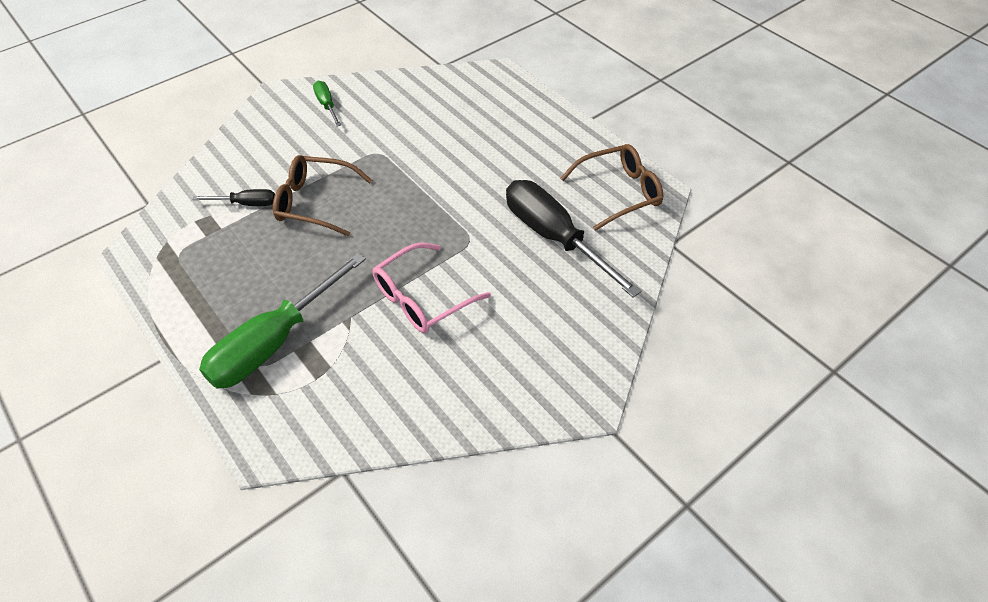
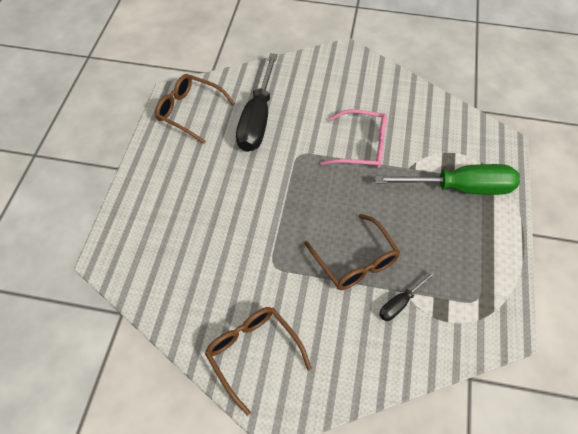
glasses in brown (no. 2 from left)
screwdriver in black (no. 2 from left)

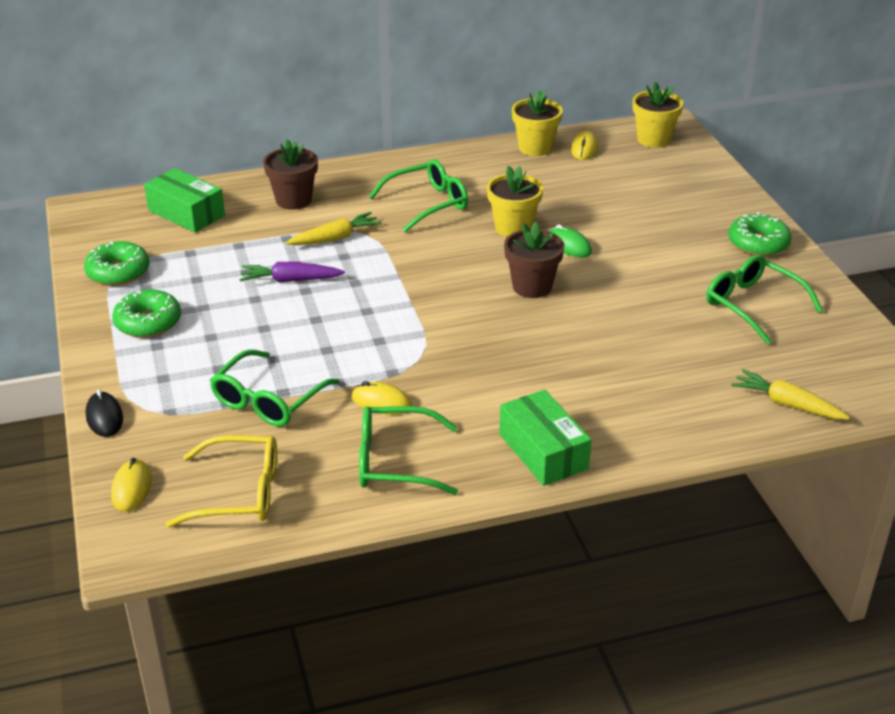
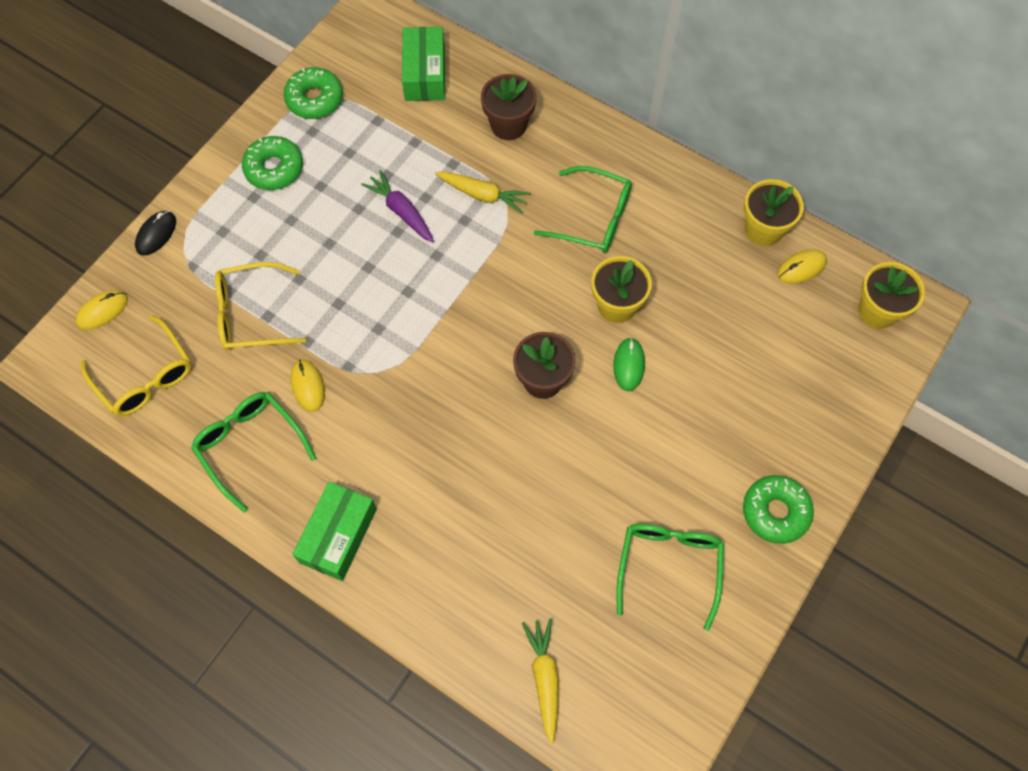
glasses in yellow (no. 2 from left)

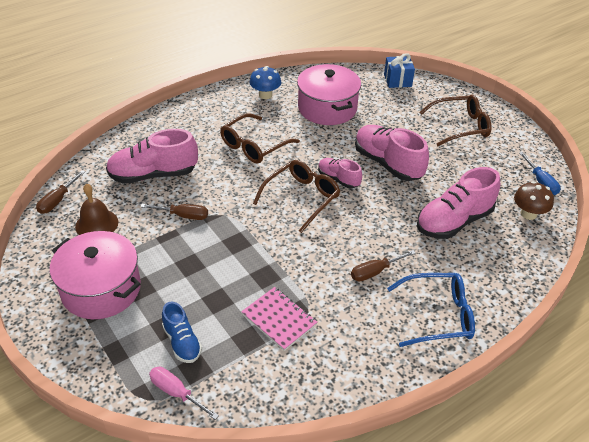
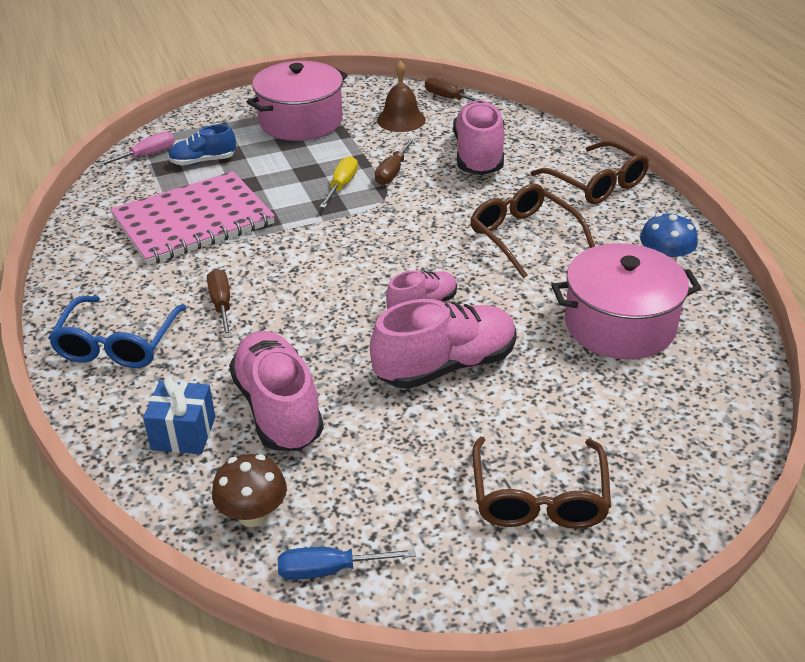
screwdriver in yellow
glasses in brown (no. 3 from left)
gift in blue
notebook in pink

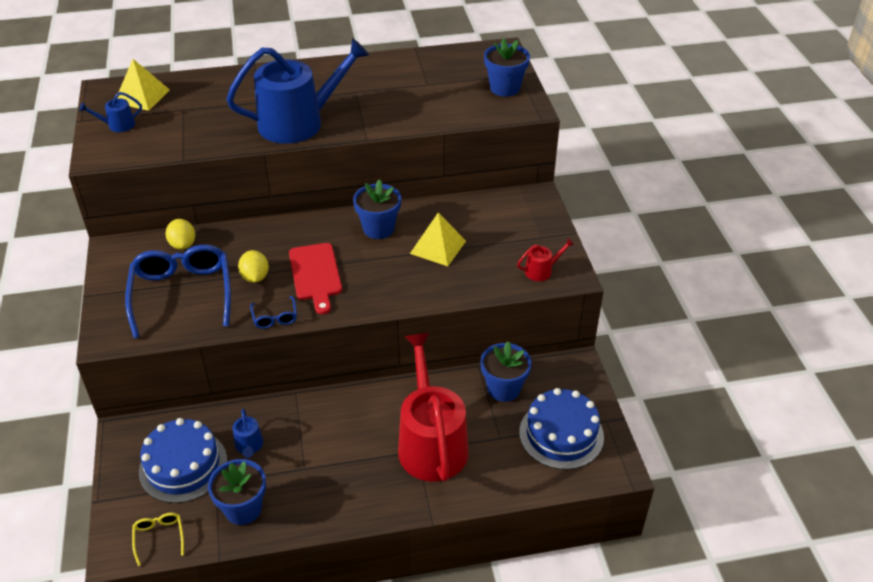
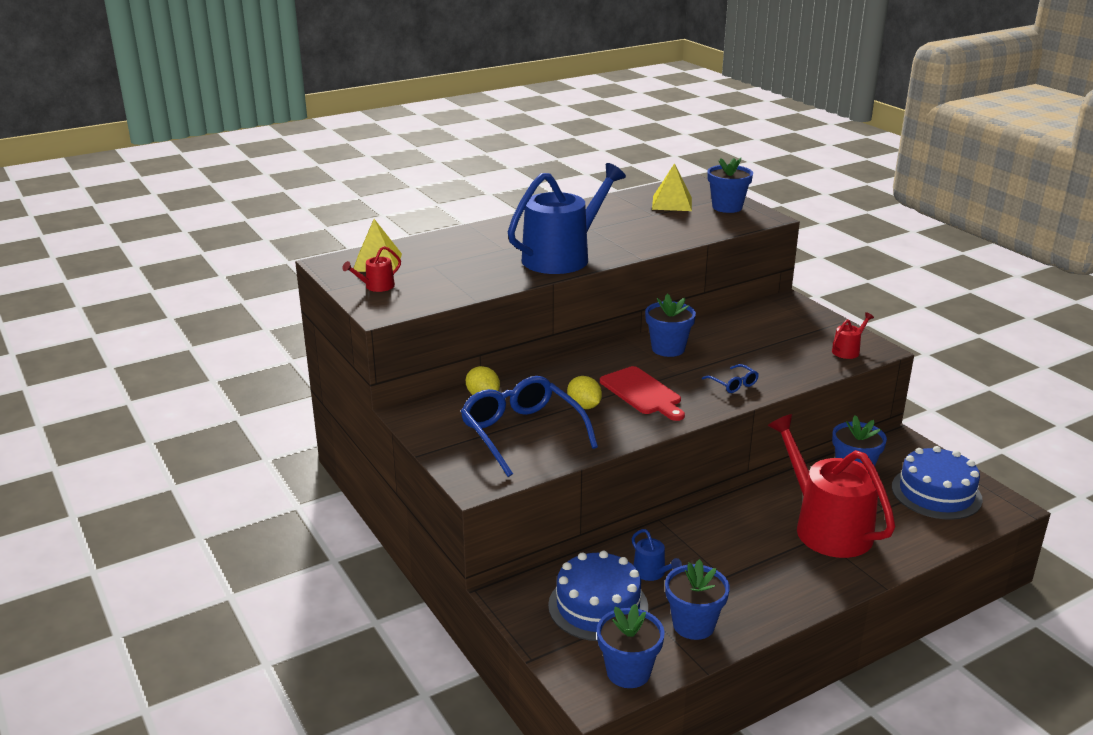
glasses in blue (no. 2 from left)
pyramid in yellow (no. 2 from left)
flower pot in blue (no. 1 from left)
watering can in red (no. 1 from left)

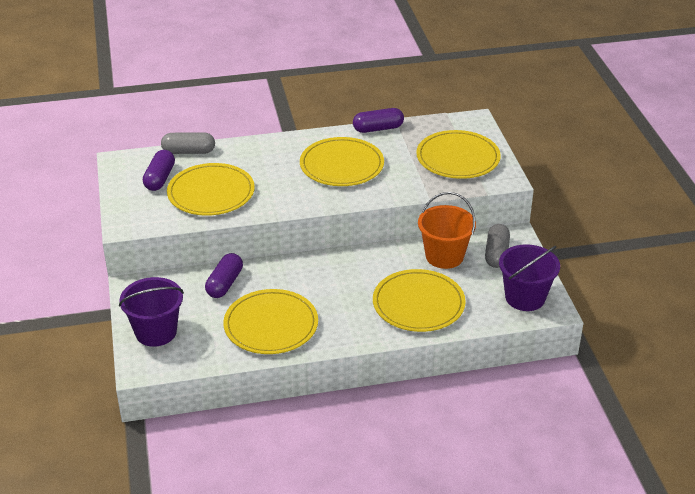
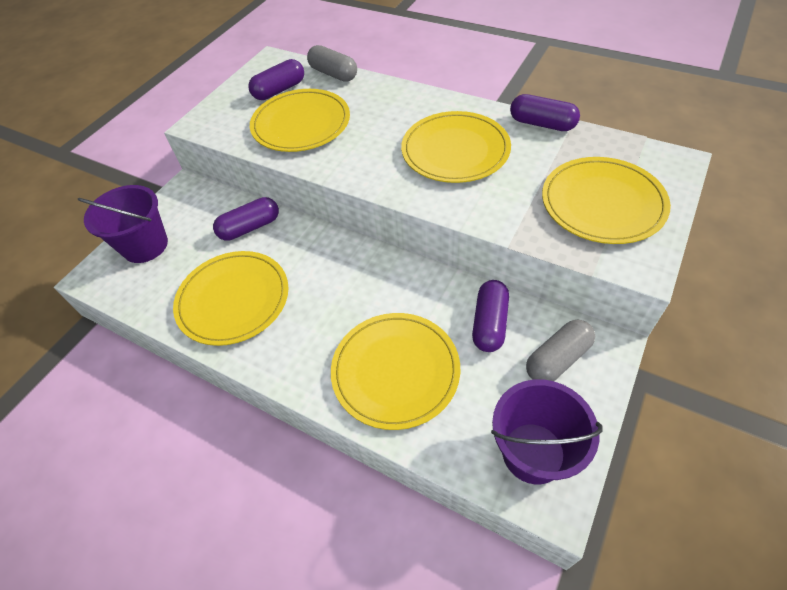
capsule in purple (no. 3 from left)

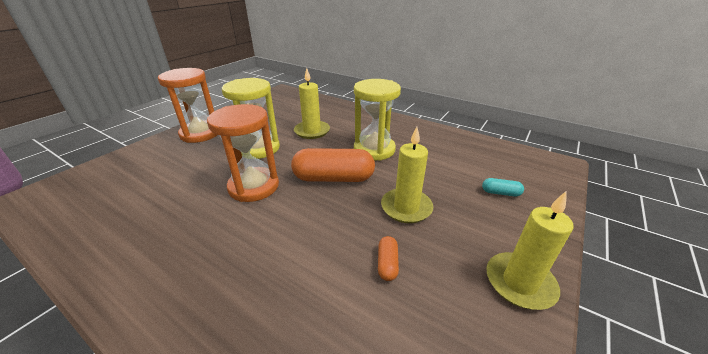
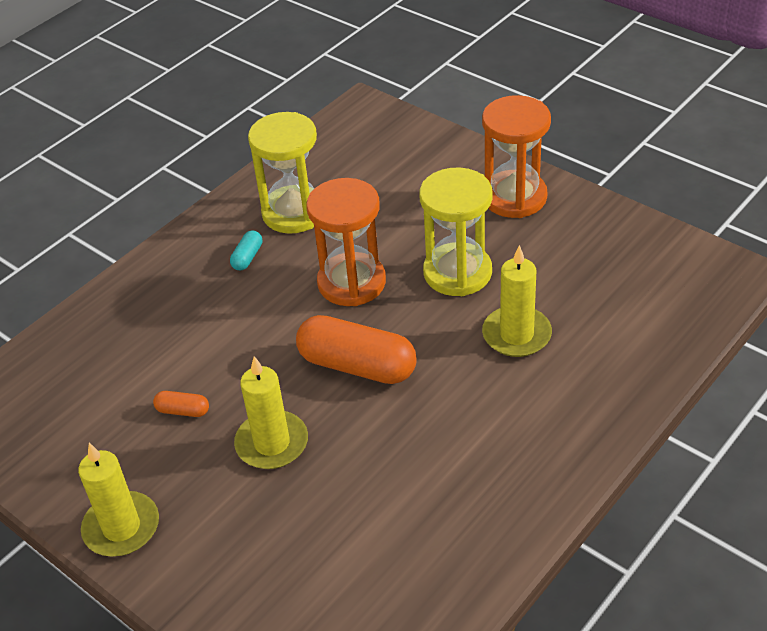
hourglass in yellow (no. 1 from left)
capsule in turquoise
capsule in orange (no. 2 from left)

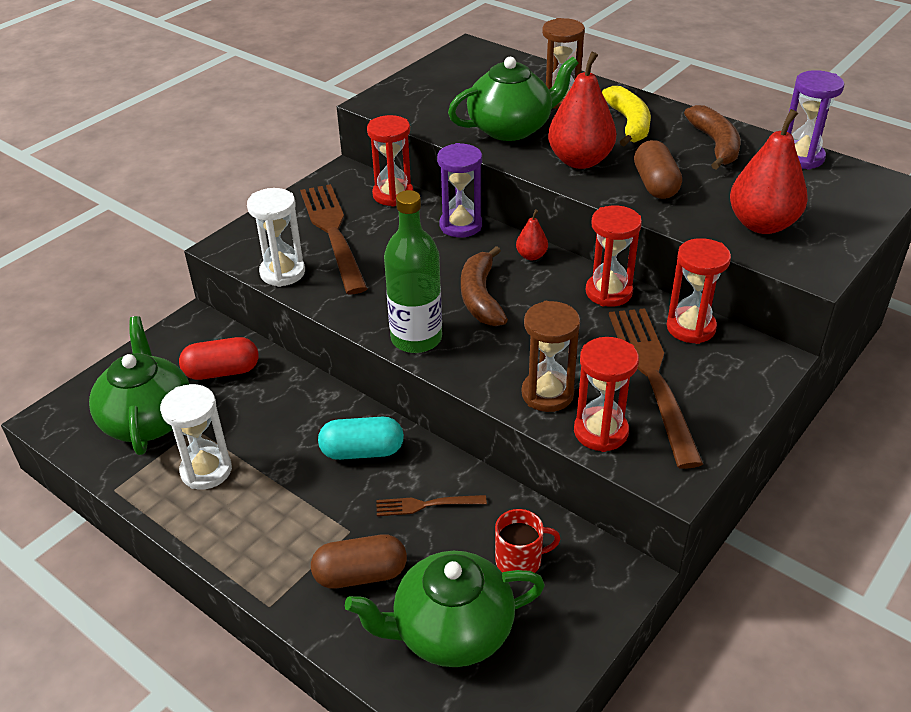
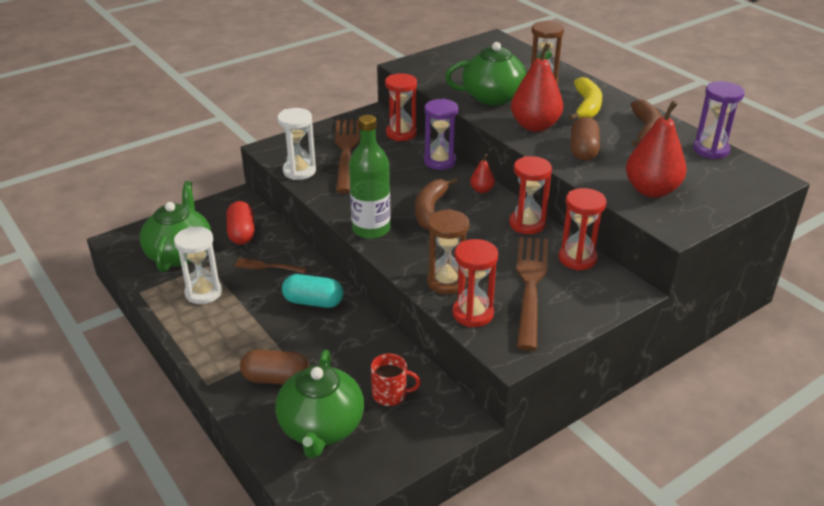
fork in brown (no. 1 from left)
capsule in red
teapot in green (no. 2 from left)

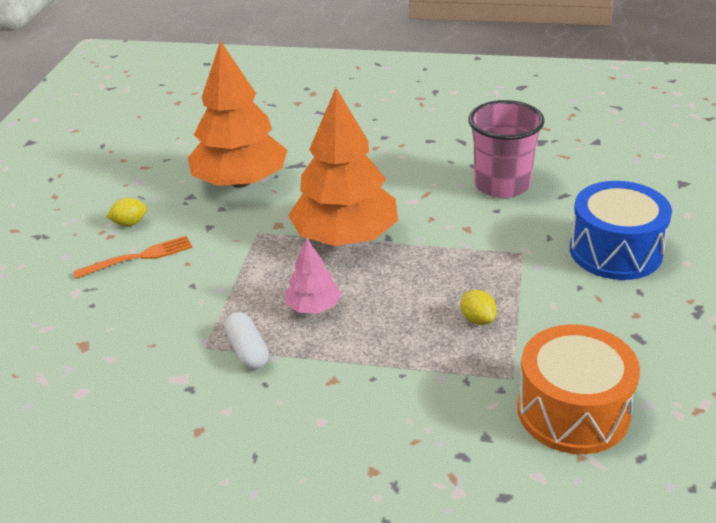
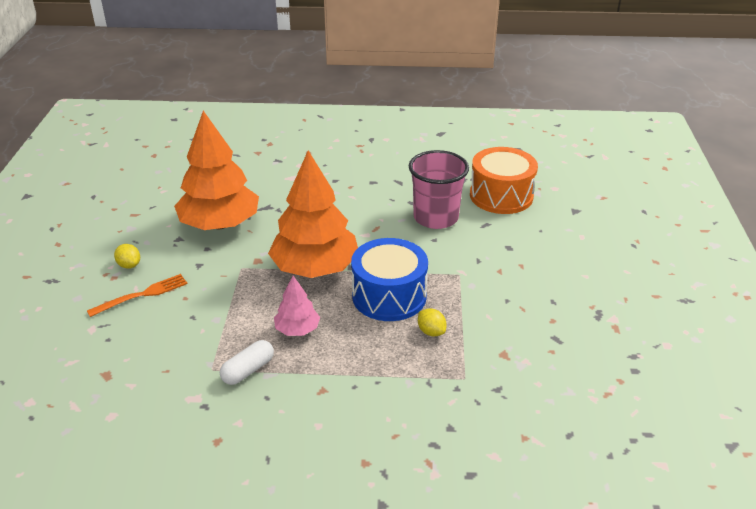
drum in orange
drum in blue
lemon in yellow (no. 1 from left)
capsule in white

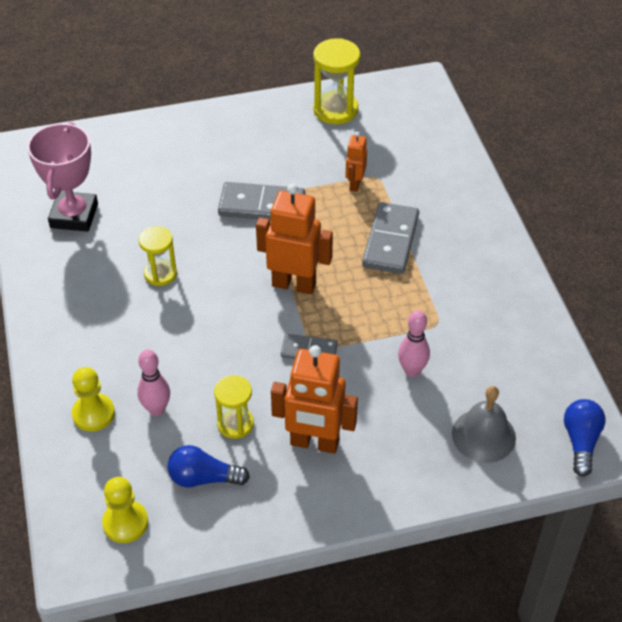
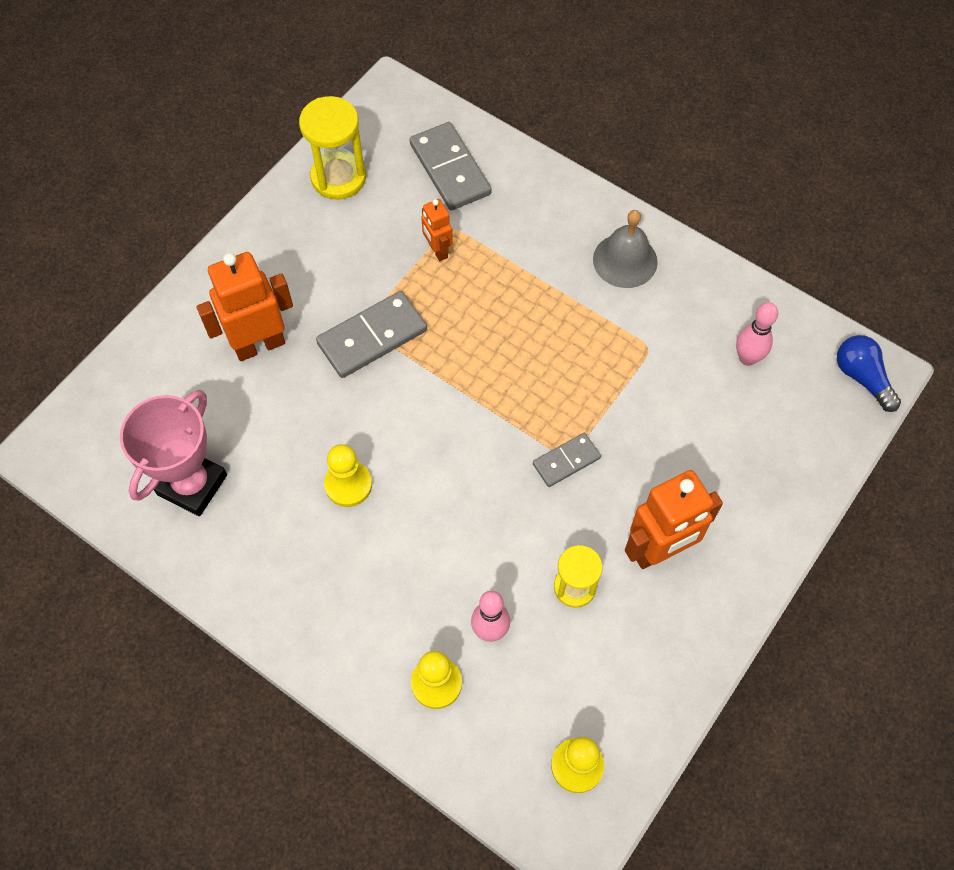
light bulb in blue (no. 1 from left in the first image)
robot in orange (no. 1 from left)
domino in grey (no. 2 from left)
bowling pin in pink (no. 2 from left)
bell in grey
pawn in yellow (no. 1 from left)
trophy in pink

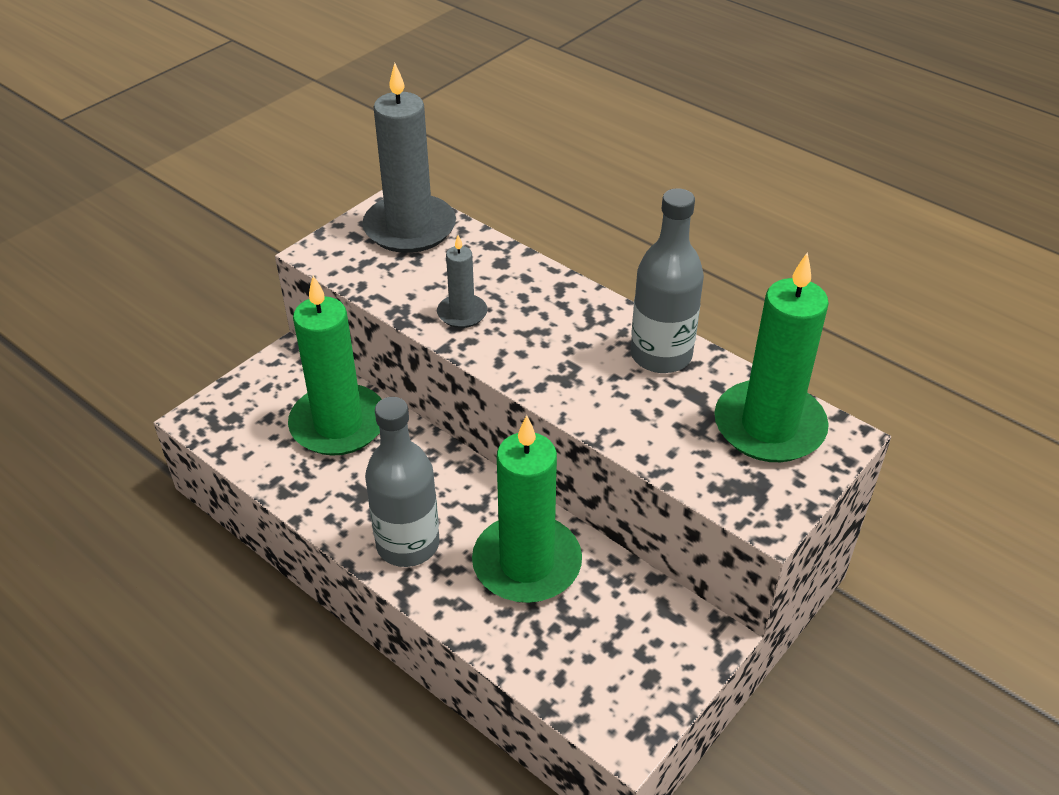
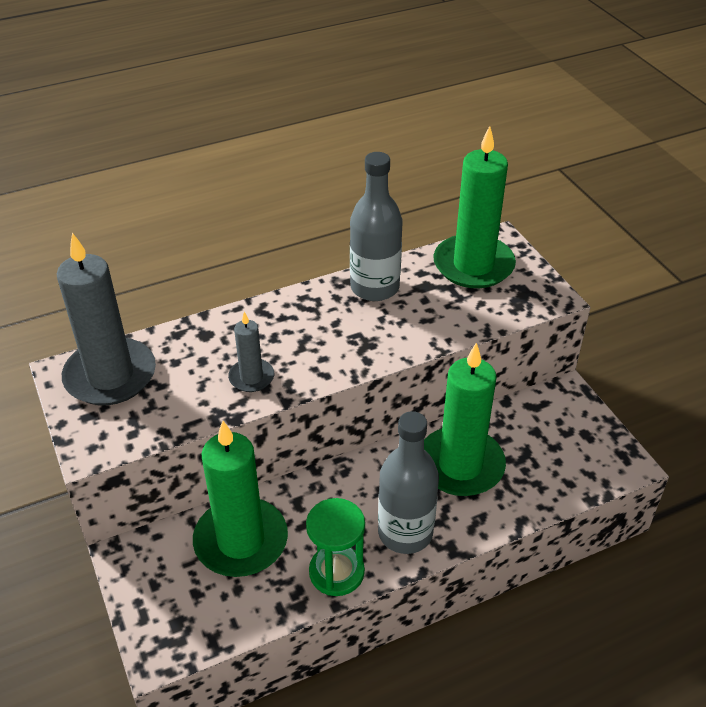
hourglass in green

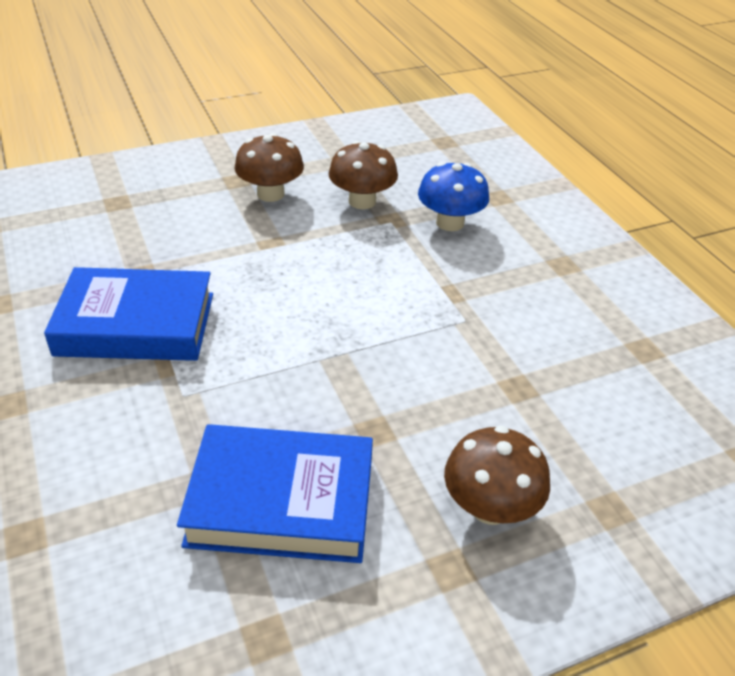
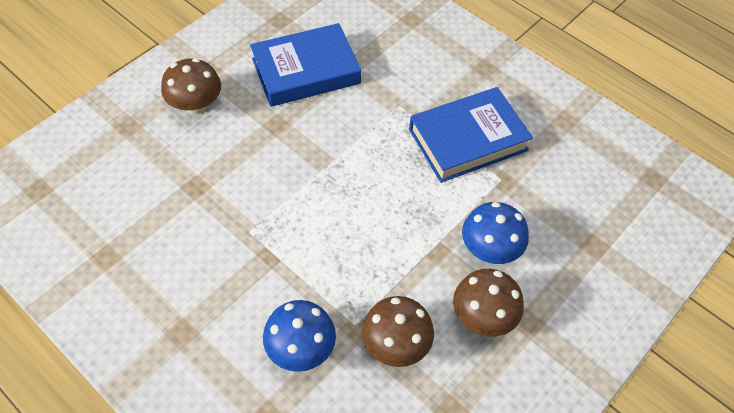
mushroom in blue (no. 2 from left)

